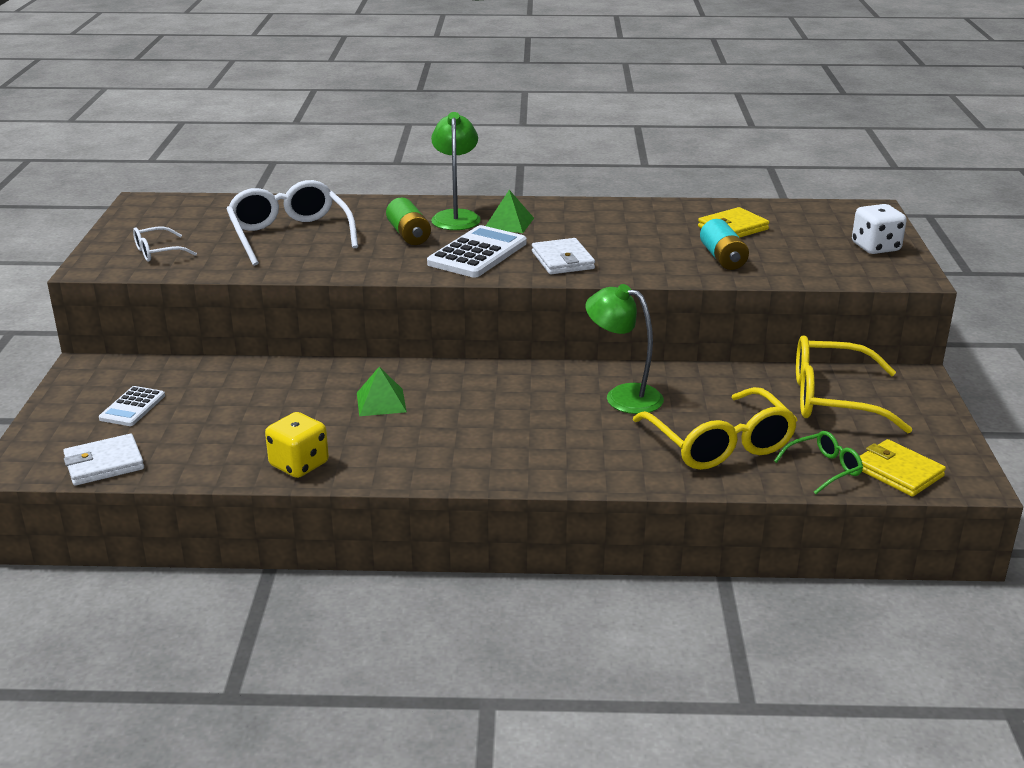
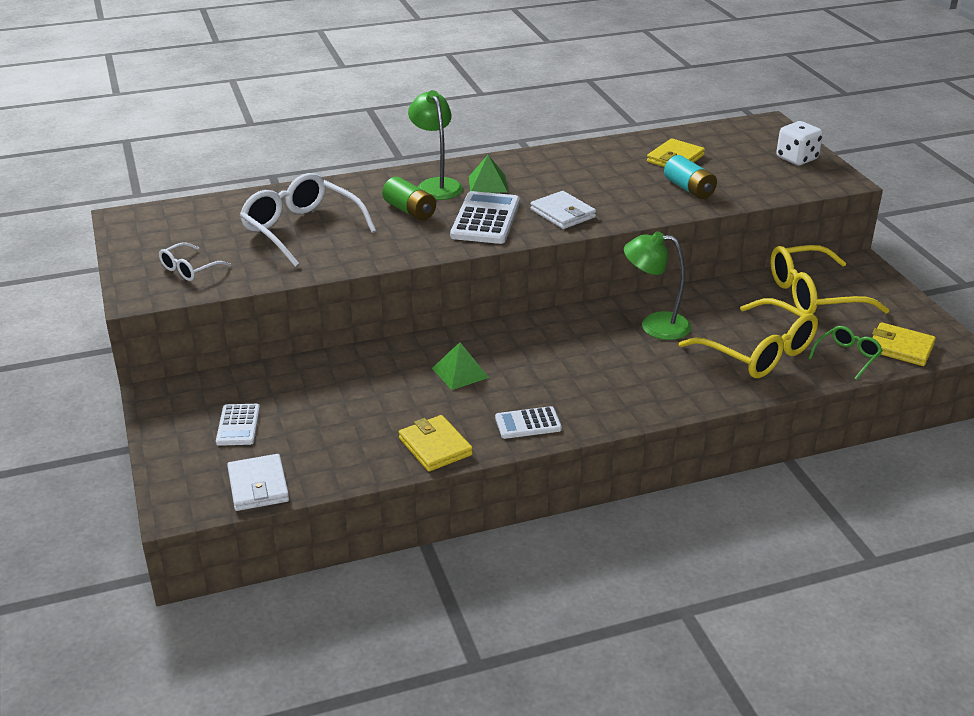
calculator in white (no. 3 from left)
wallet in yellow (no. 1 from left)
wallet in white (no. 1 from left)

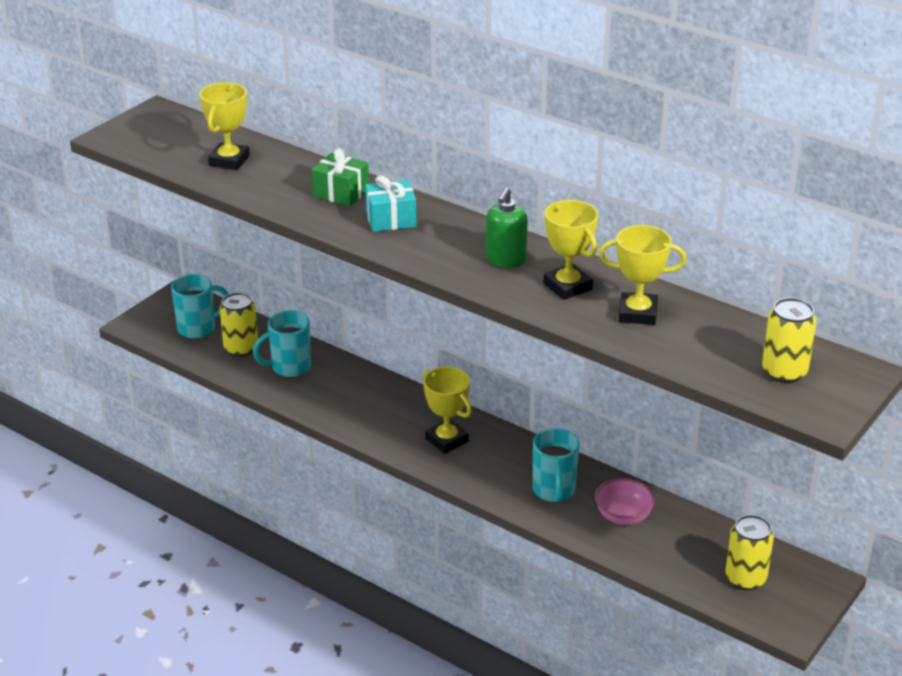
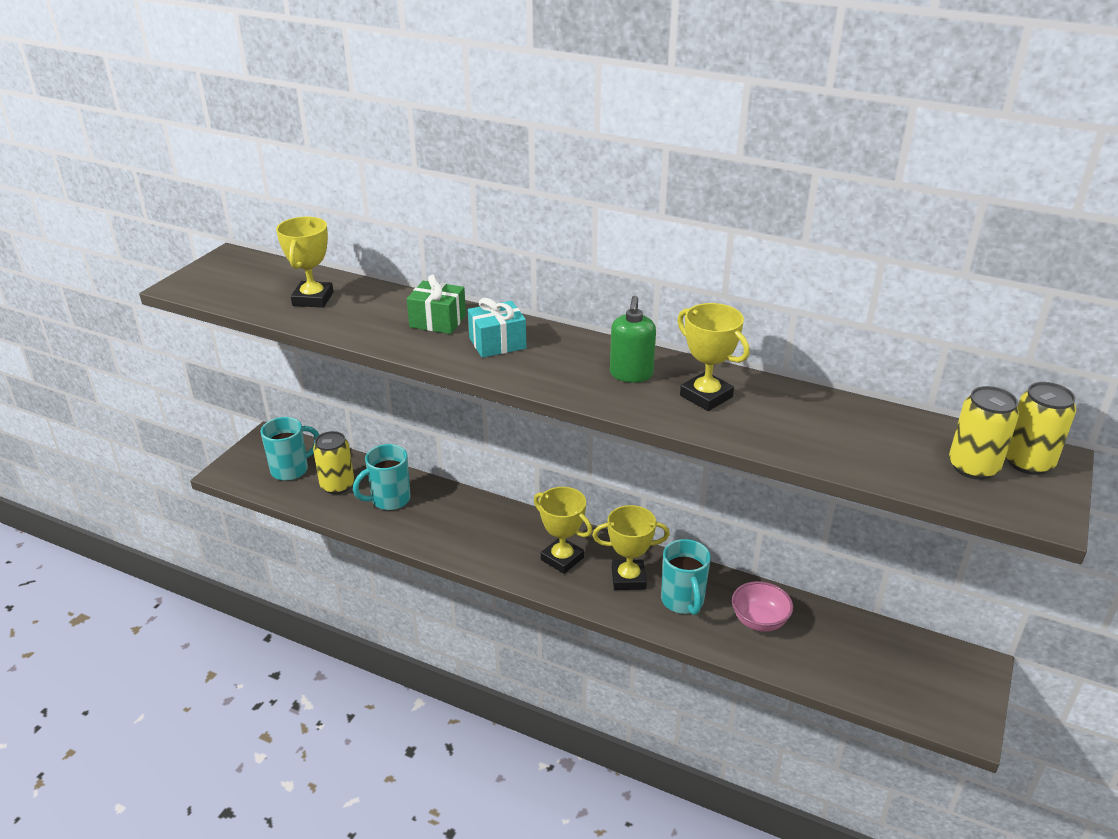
trophy in yellow (no. 3 from left)
can in yellow (no. 3 from left)

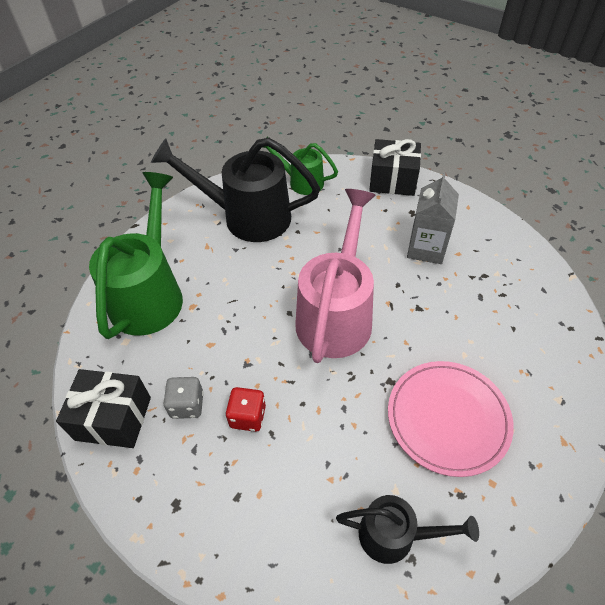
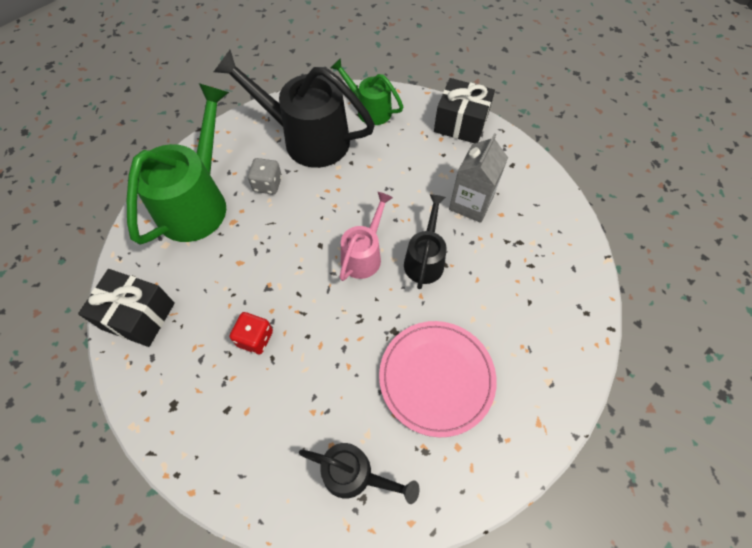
watering can in black (no. 3 from left)
dice in grey
watering can in pink

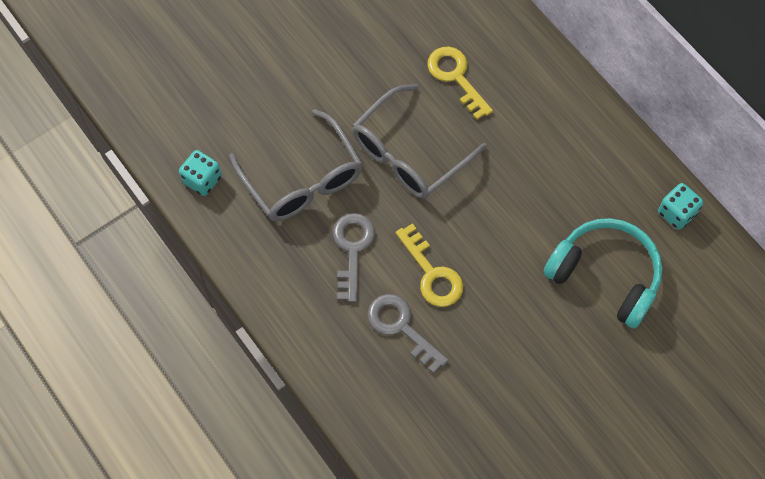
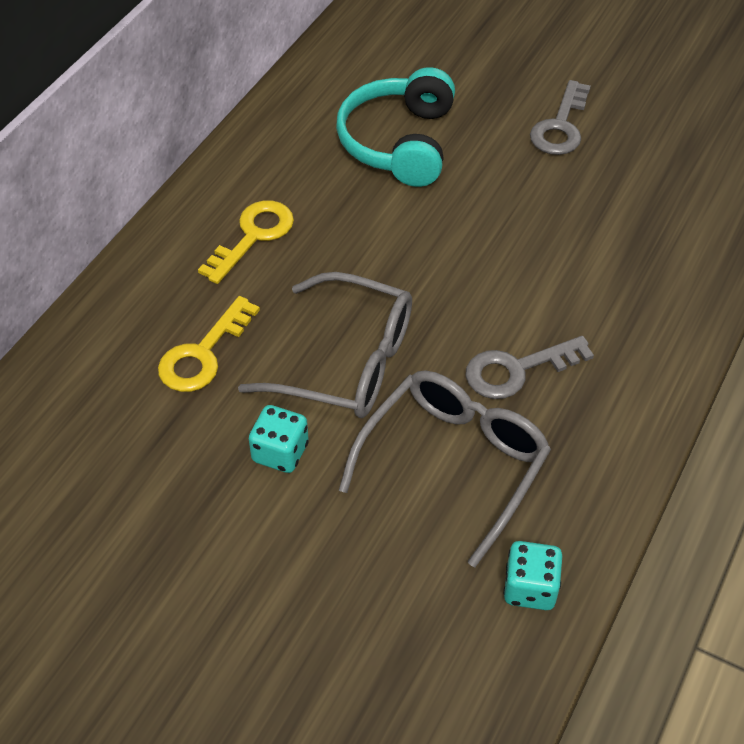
key in grey (no. 2 from left)
key in yellow (no. 2 from left)
dice in turquoise (no. 1 from left)

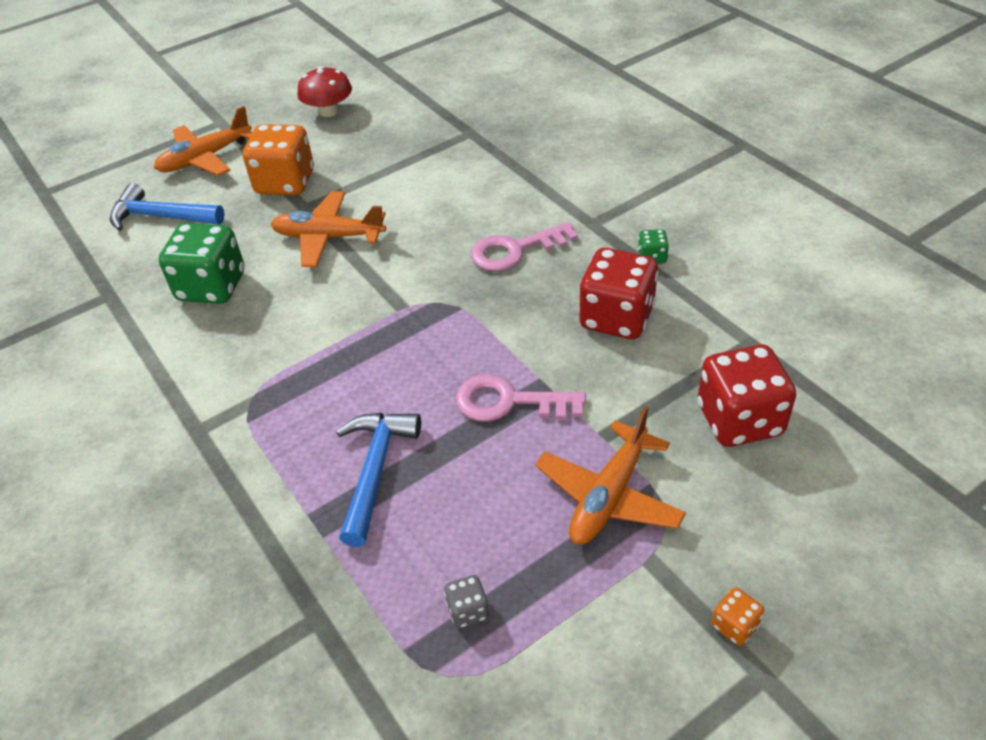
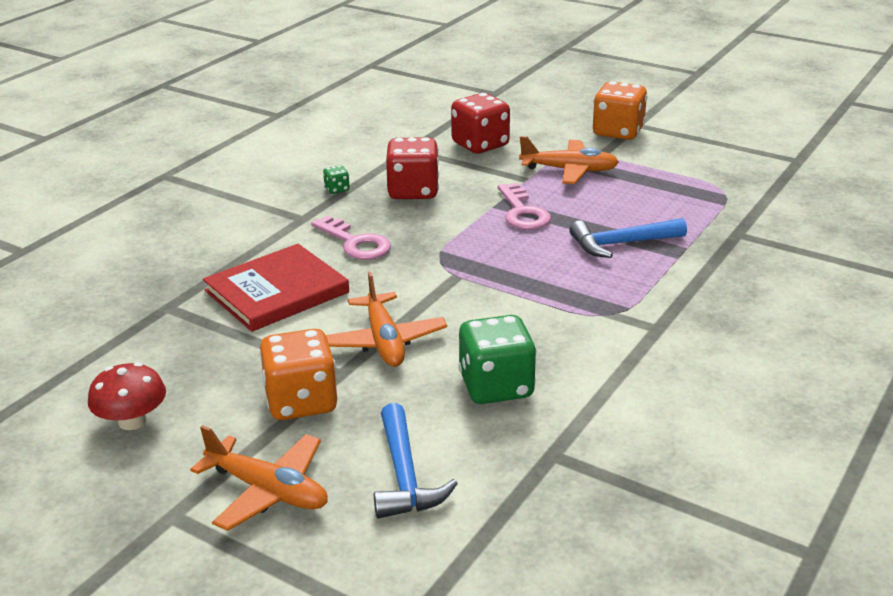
dice in grey
book in red
dice in orange (no. 2 from left)

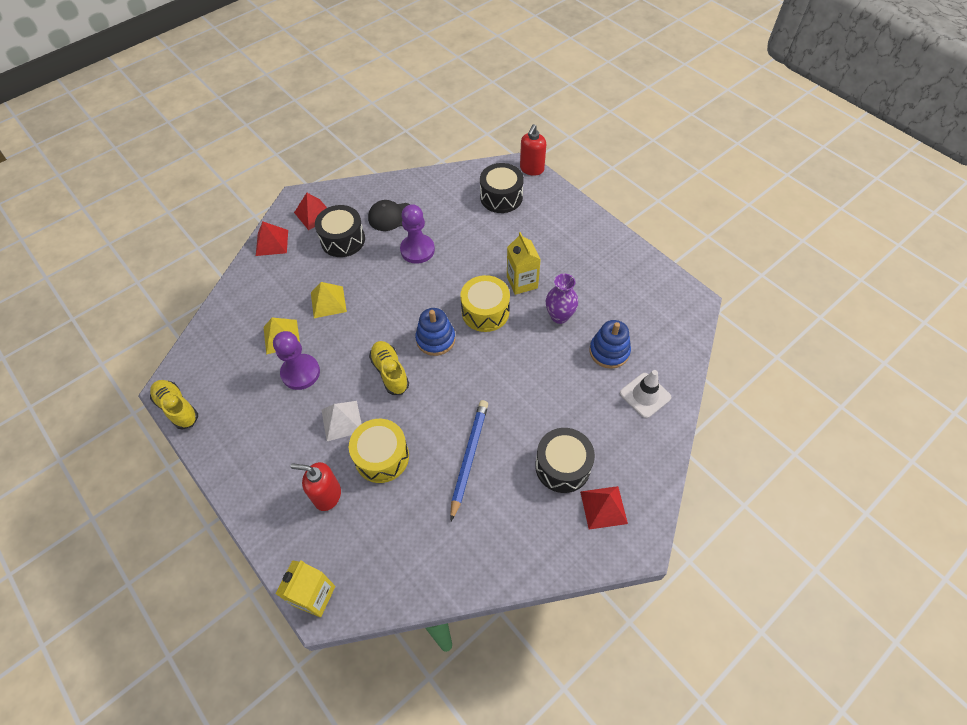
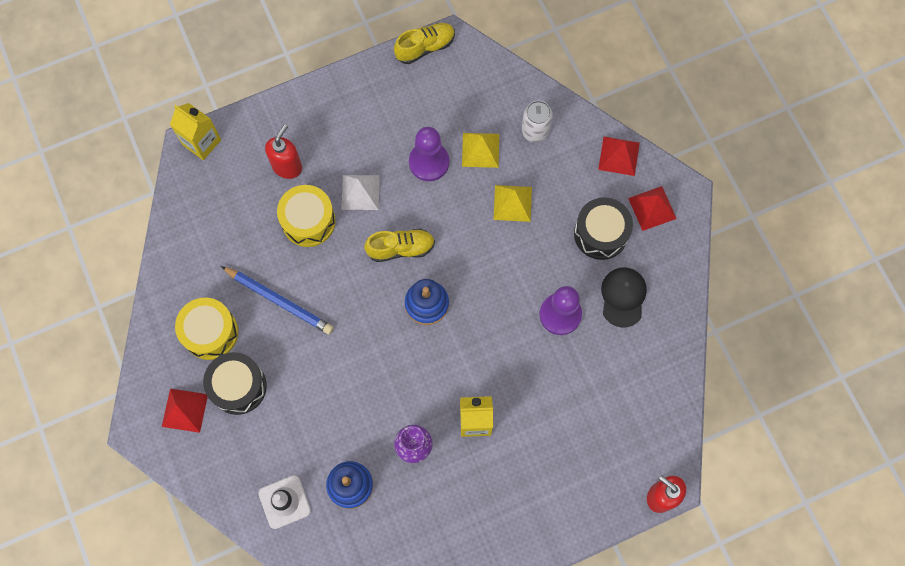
drum in black (no. 2 from left in the first image)
can in white
drum in yellow (no. 1 from left)

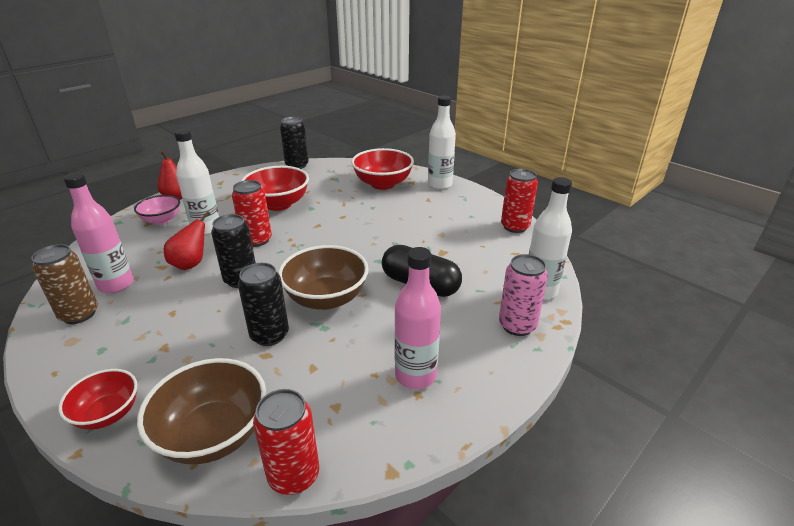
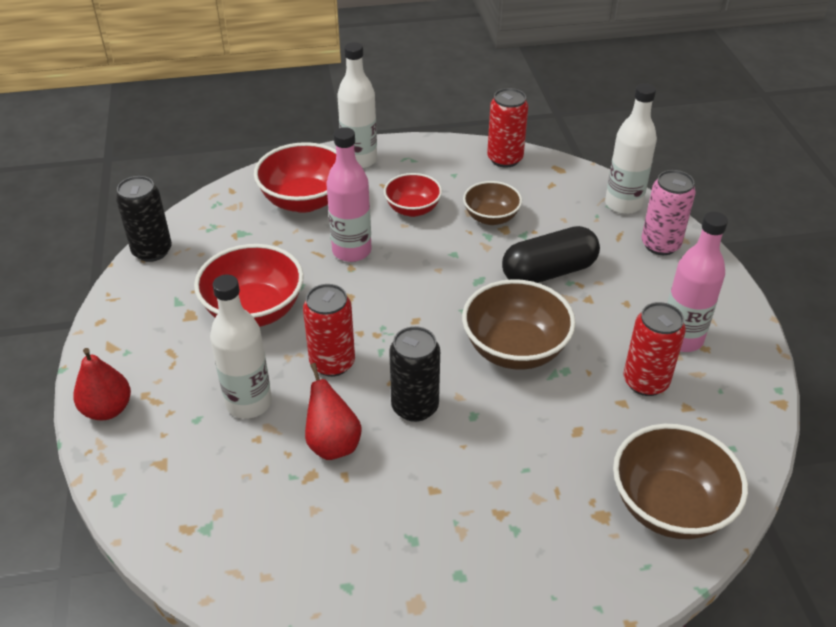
can in brown
bowl in pink
can in black (no. 2 from left in the first image)
bowl in brown (no. 1 from left)
bowl in red (no. 3 from left)
bottle in pink (no. 1 from left)
can in red (no. 3 from left)

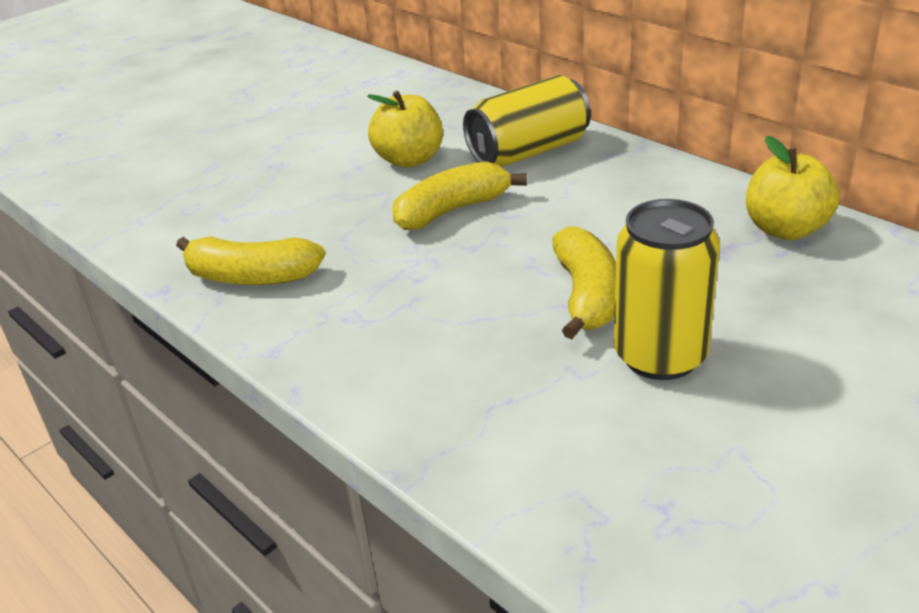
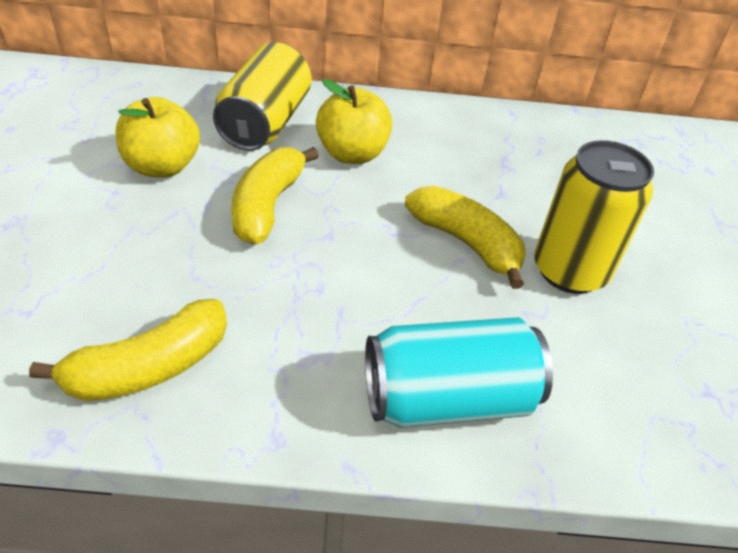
can in turquoise
apple in yellow (no. 2 from left)

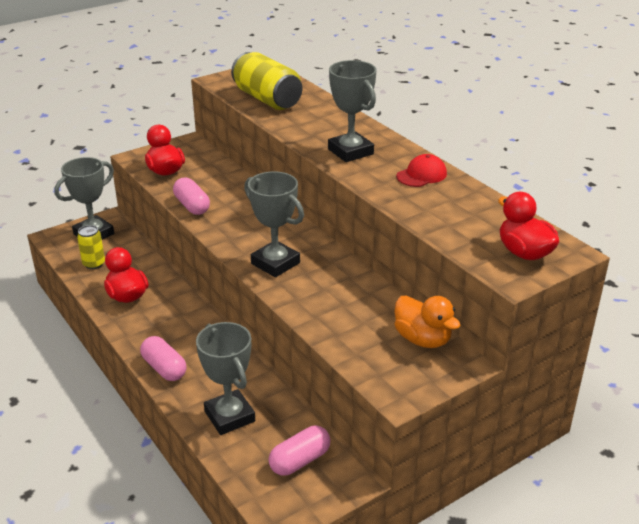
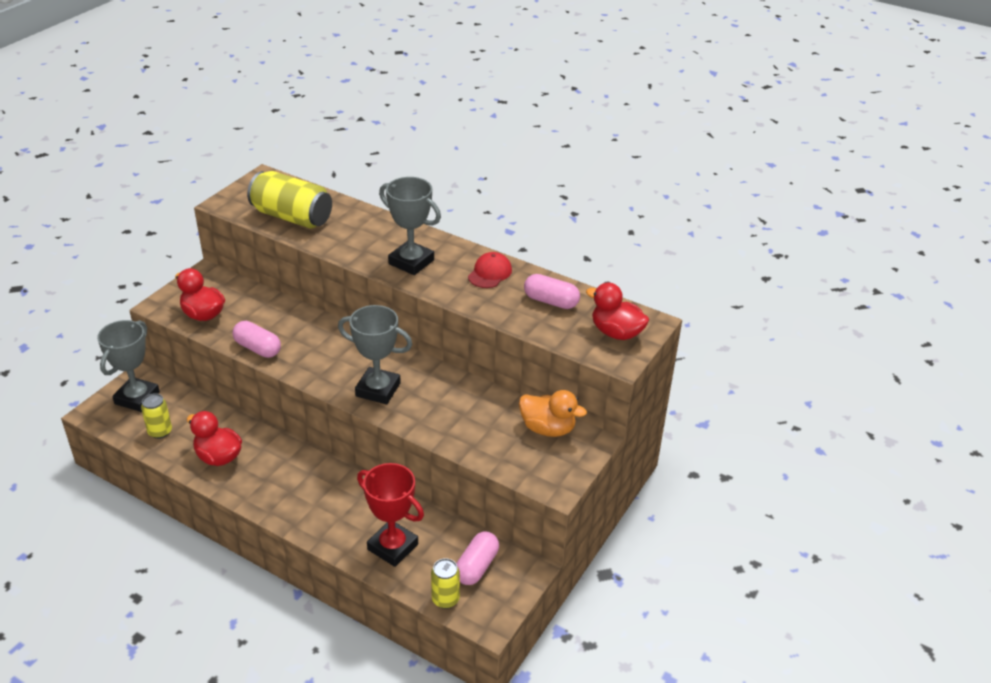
can in yellow (no. 3 from left)
capsule in pink (no. 3 from left)
trophy in red

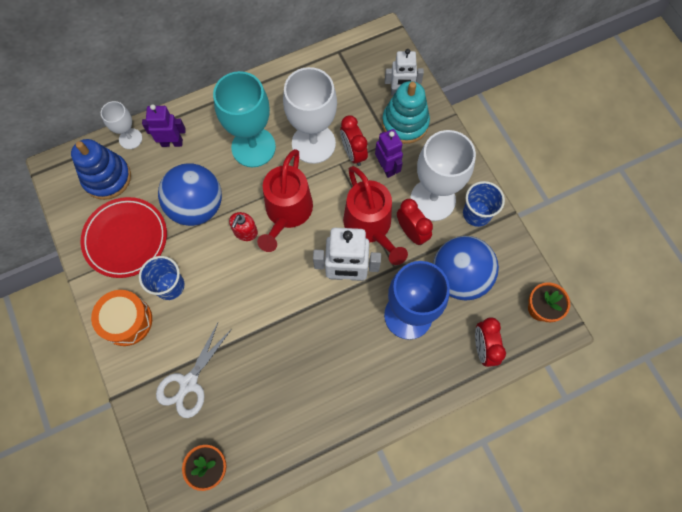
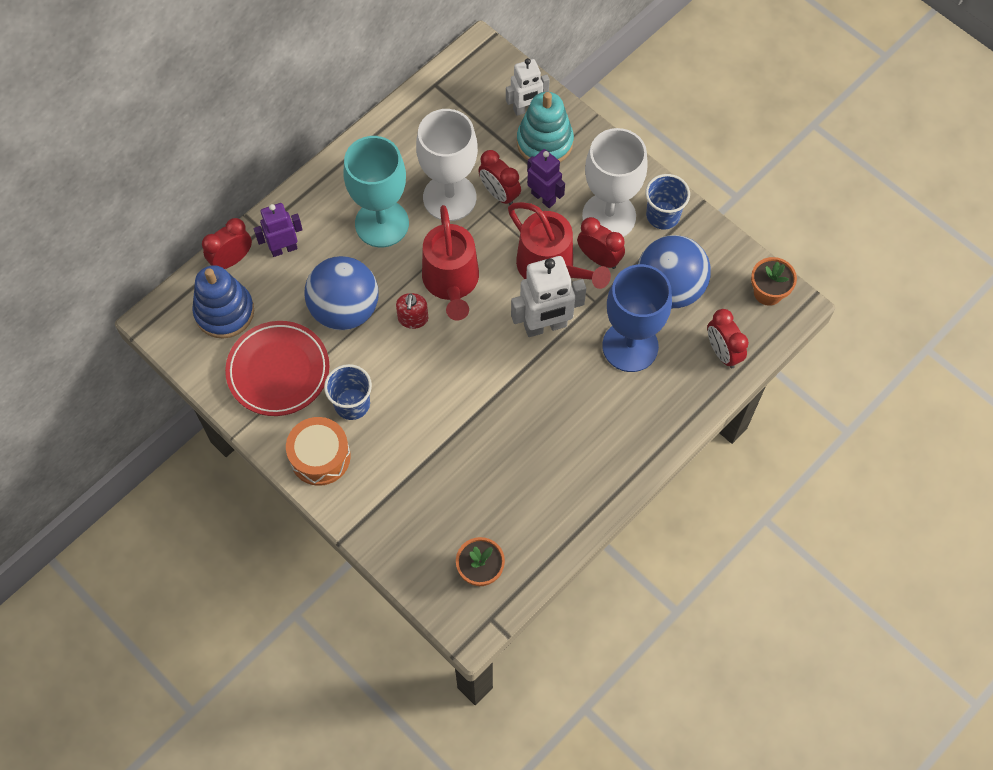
scissors in white
clock in red (no. 1 from left)

